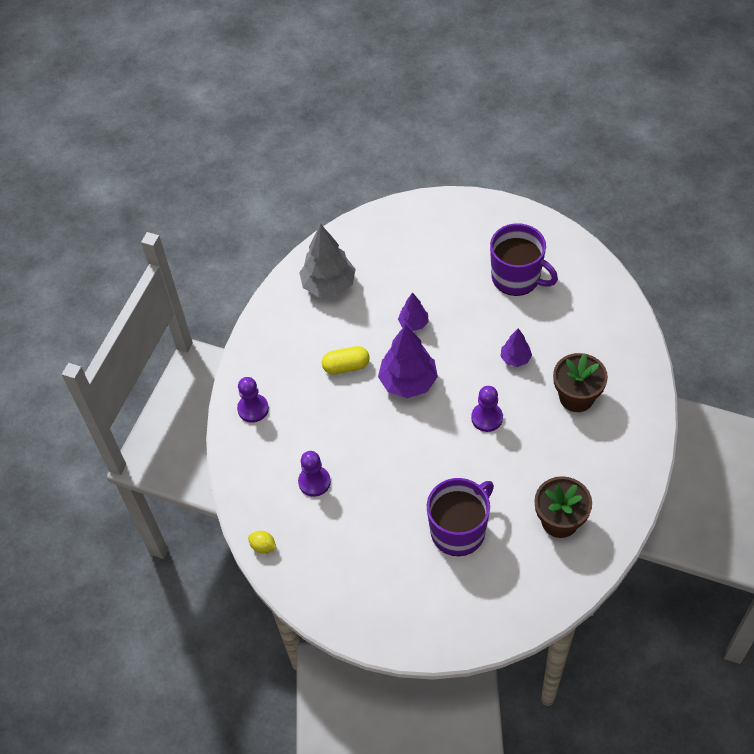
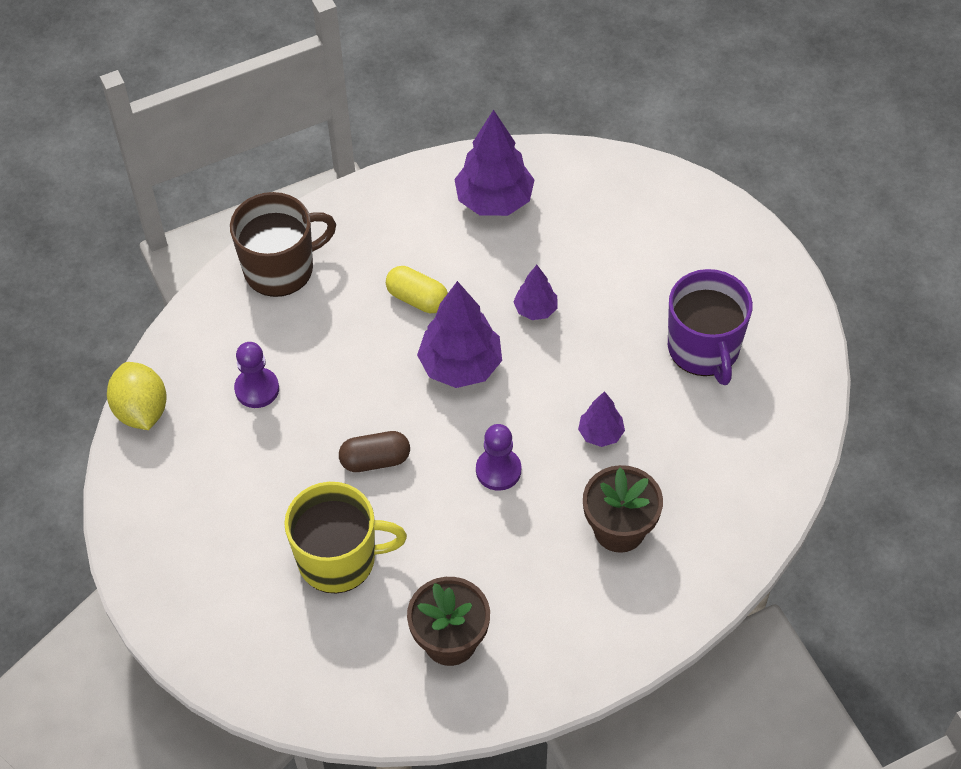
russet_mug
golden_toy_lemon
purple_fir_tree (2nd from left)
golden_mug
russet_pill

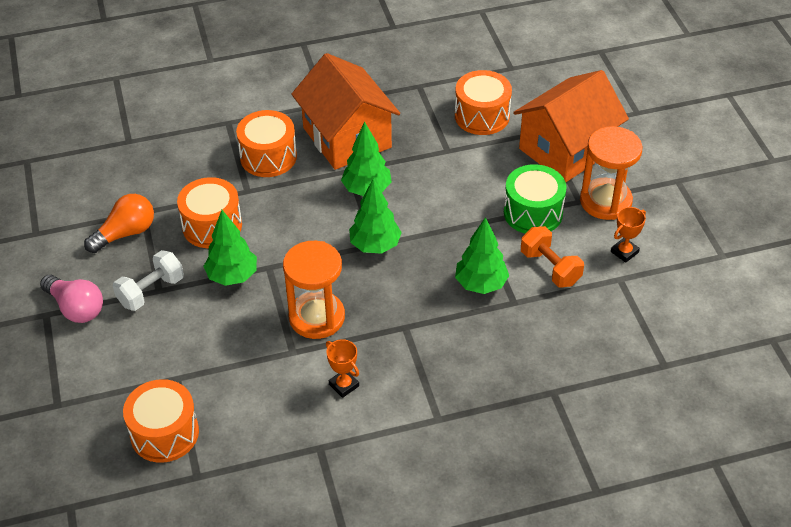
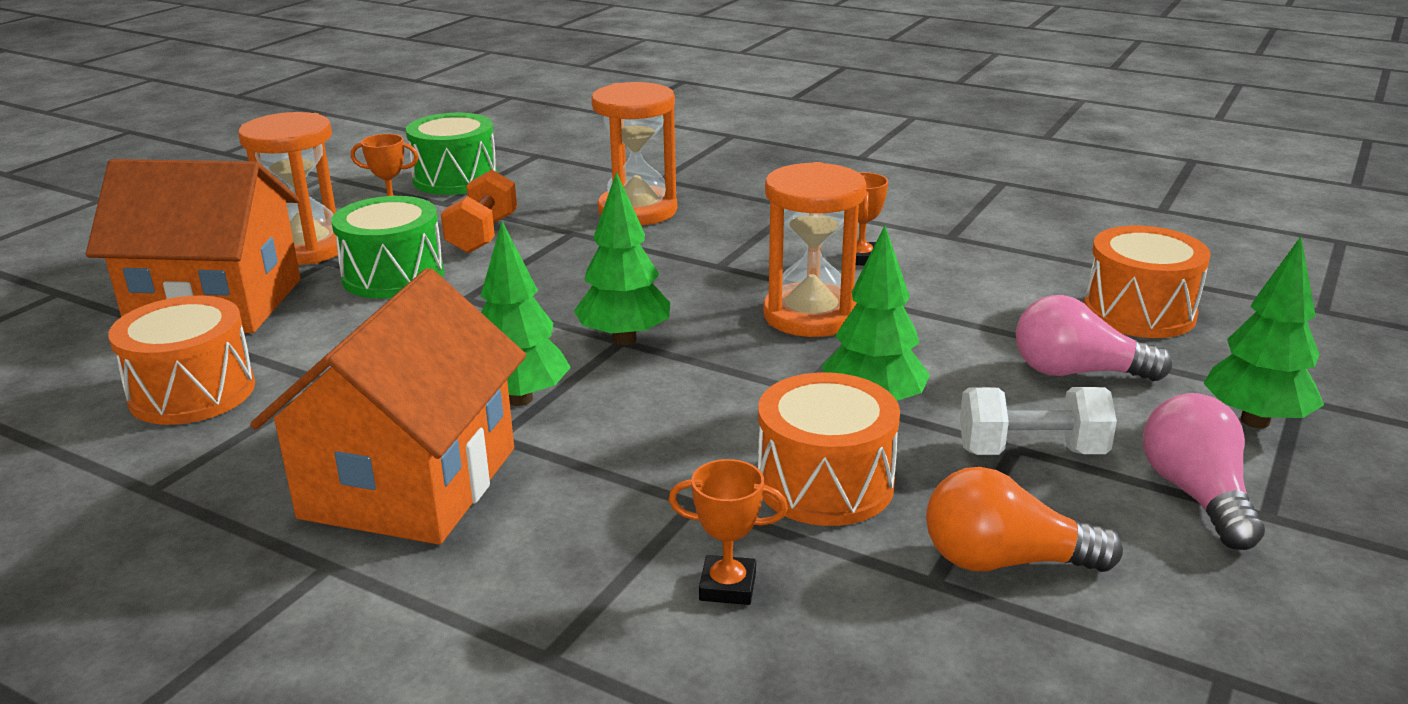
orange-coloured_drum (3rd from left in the first image)
leaf-green_fir_tree (4th from left)
leaf-green_drum (2nd from left)
orange-coloured_sandglass (2nd from left)
orange-coloured_prize_cup (2nd from left)
rose-pink_light_bulb (1st from left)

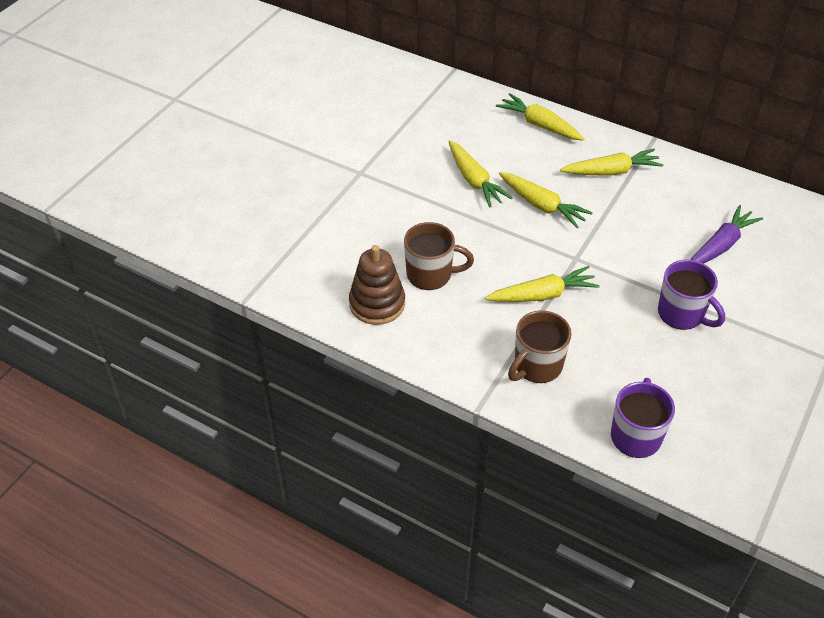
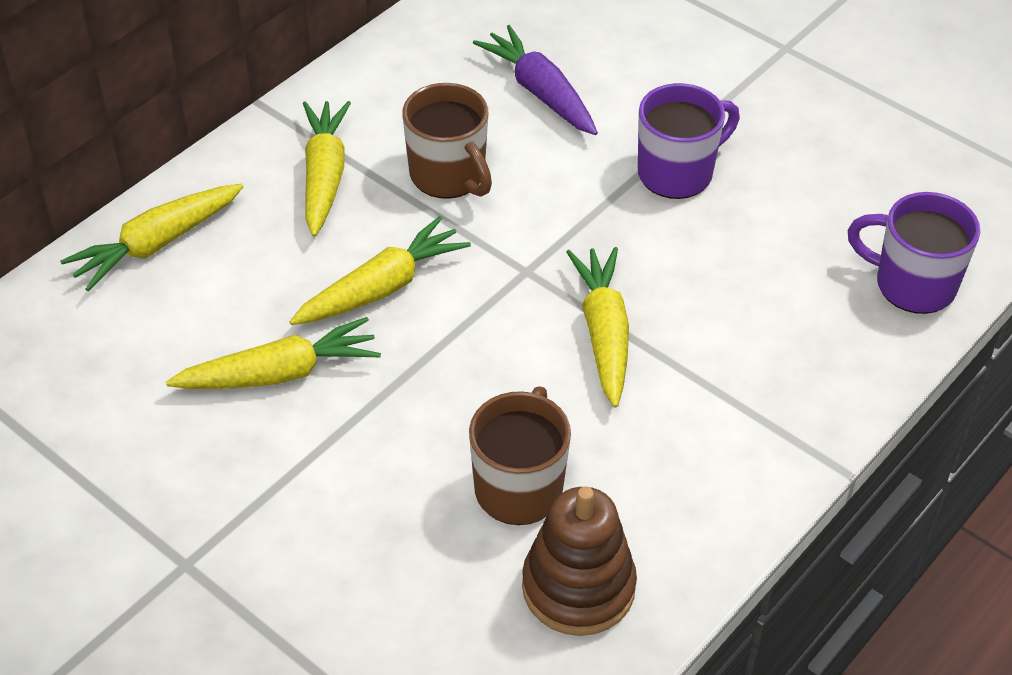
russet_mug (1st from left)

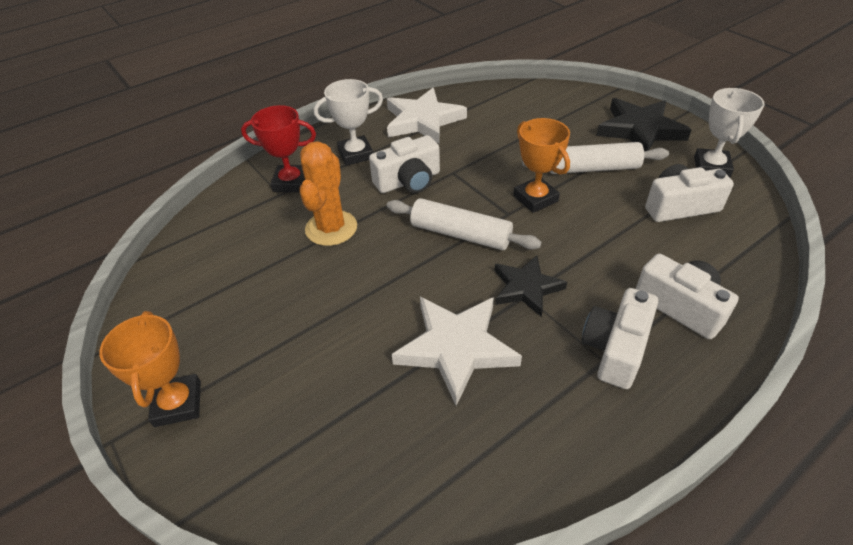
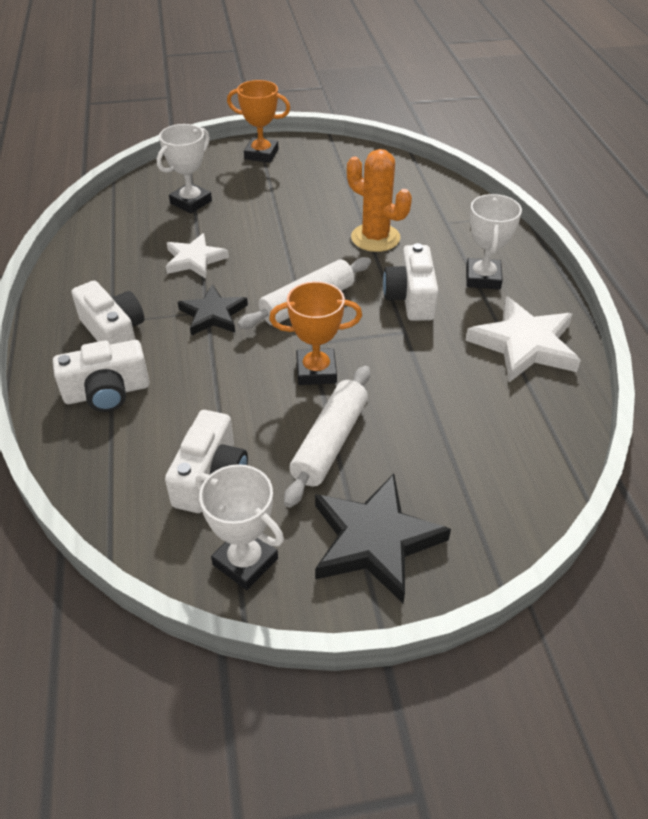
crimson_prize_cup
pure_white_star_shape (1st from left)
pure_white_prize_cup (1st from left)

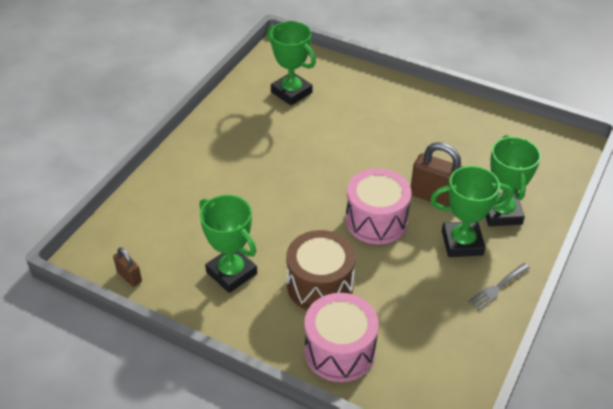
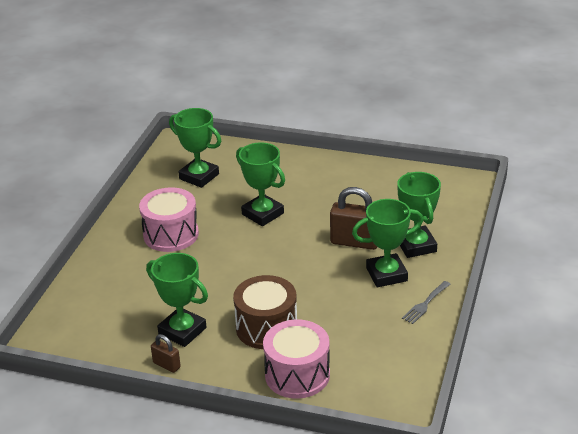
russet_lock (1st from left)
rose-pink_drum (1st from left)
leaf-green_prize_cup (3rd from left)

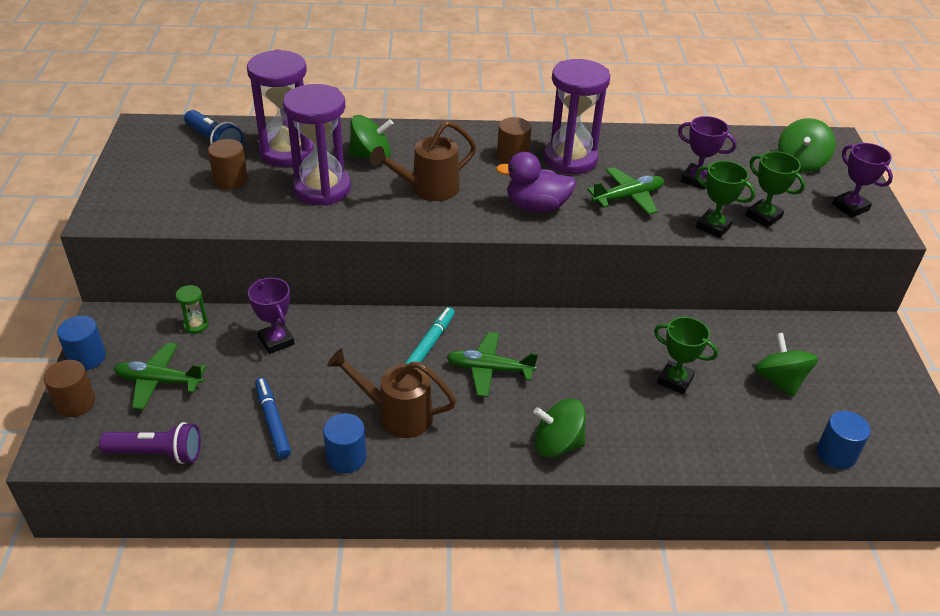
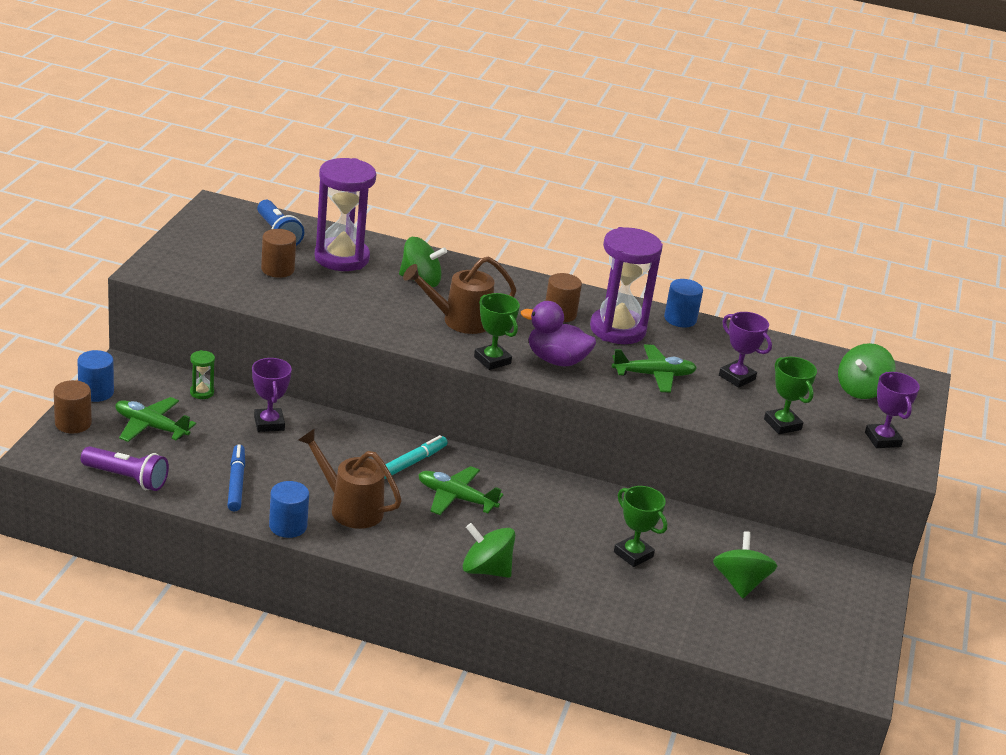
purple_sandglass (2nd from left in the first image)
leaf-green_prize_cup (1st from left)
royal_blue_solid_cylinder (3rd from left)

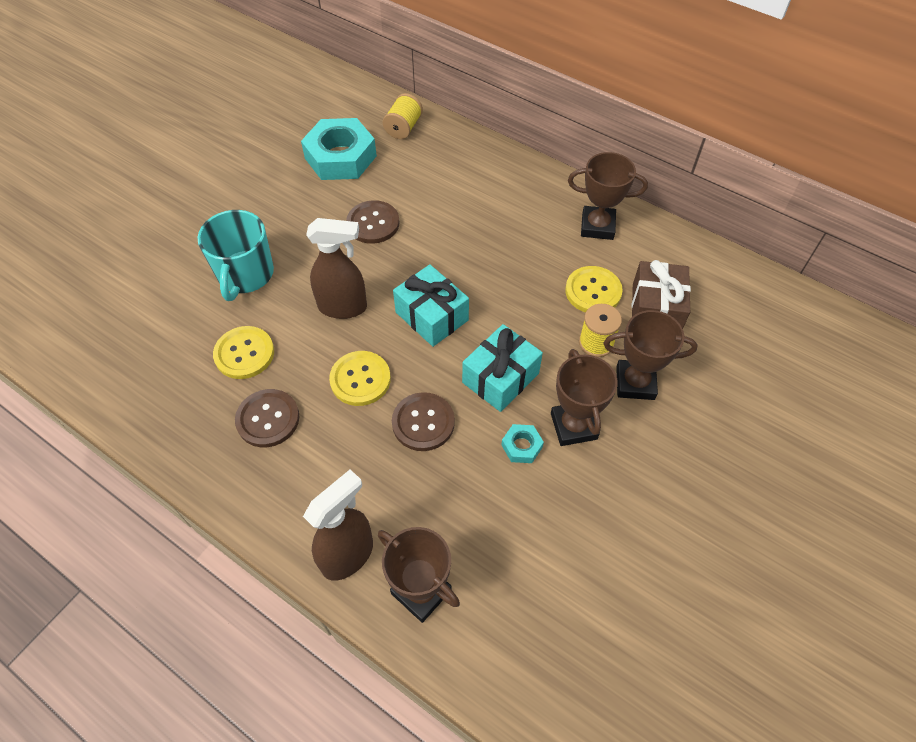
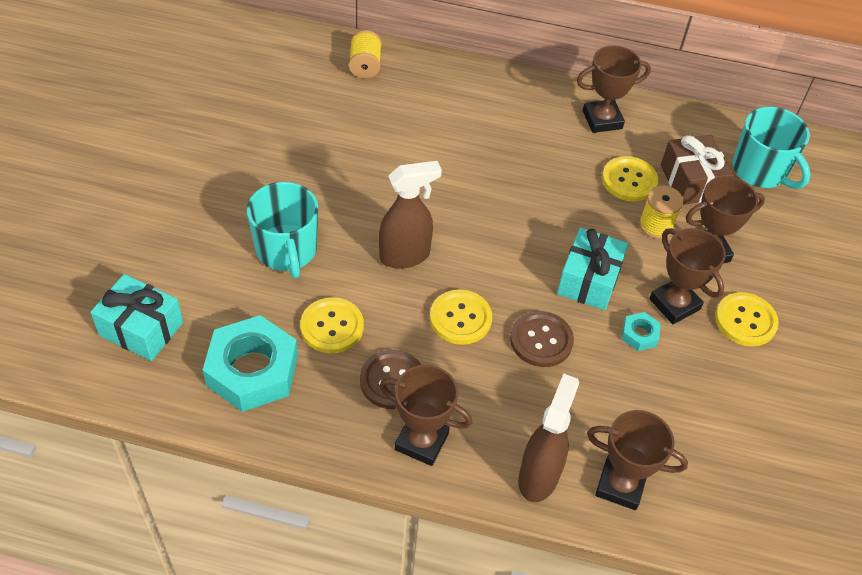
turquoise_hex_nut (1st from left)
russet_button (2nd from left in the first image)
turquoise_gift (1st from left)
russet_prize_cup (1st from left)
golden_button (4th from left)
turquoise_mug (2nd from left)

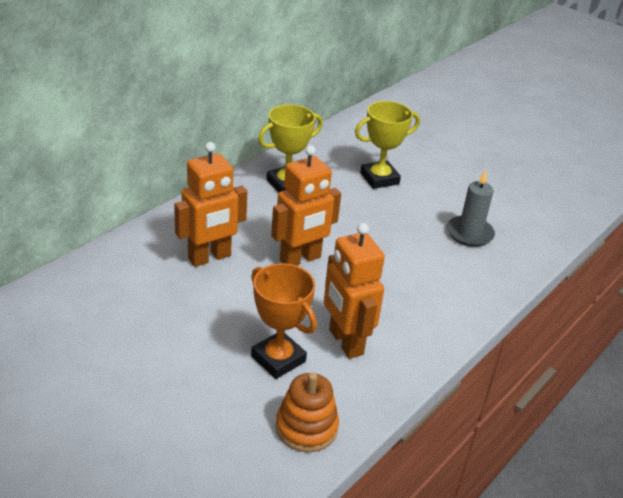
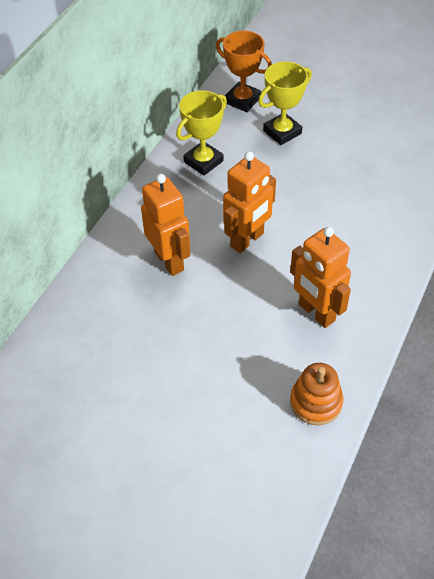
orange-coloured_toy_robot (1st from left)
orange-coloured_prize_cup
gray_pillar_candle

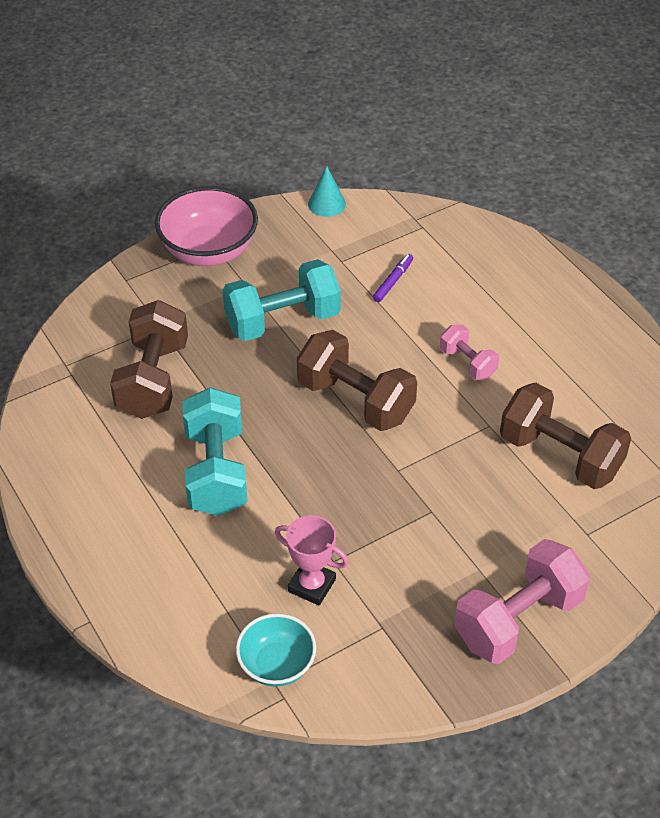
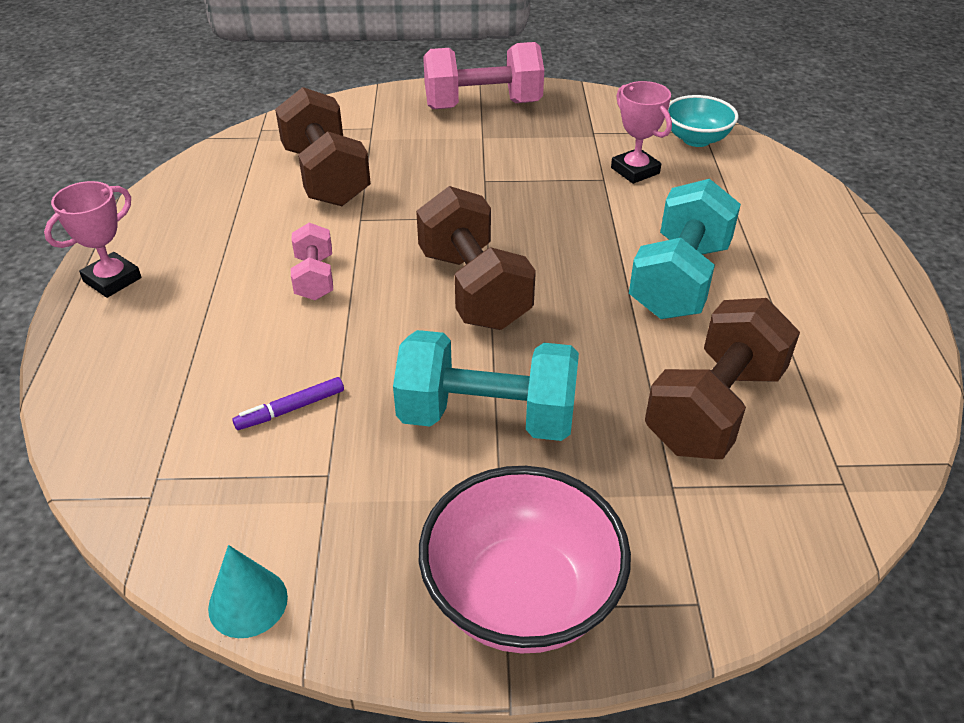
rose-pink_prize_cup (1st from left)

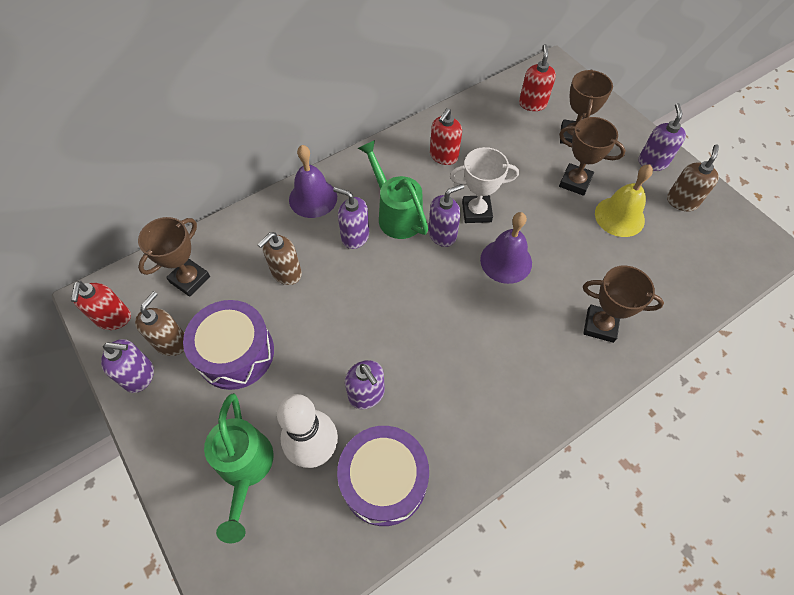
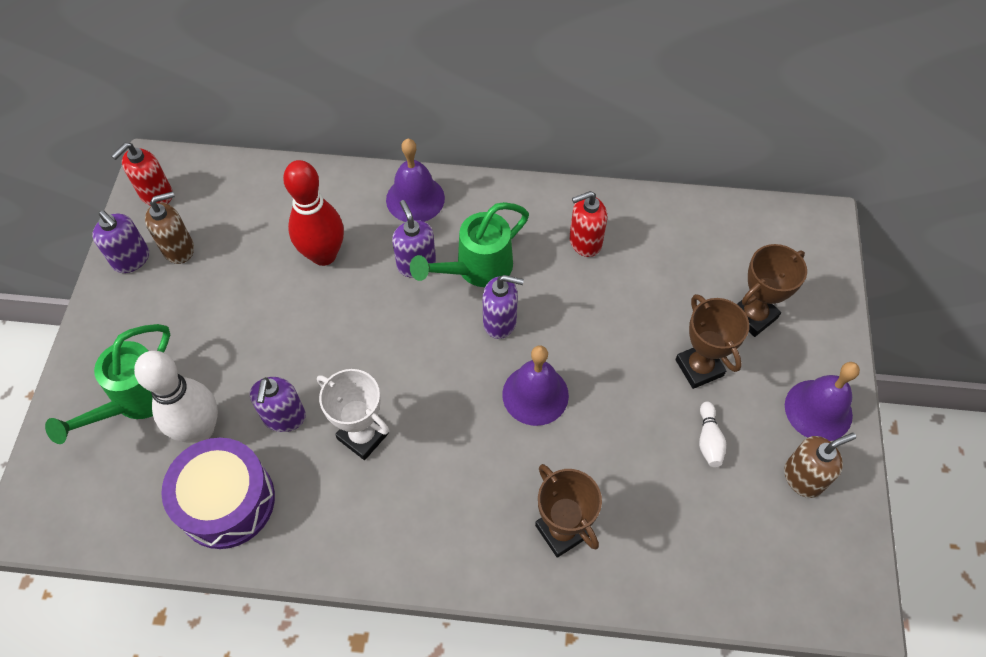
russet_prize_cup (1st from left in the first image)
purple_drum (1st from left in the first image)
crimson_skittle
leaf-green_sprinkling_can (2nd from left)
pure_white_prize_cup
crimson_soap_pump (3rd from left in the first image)
pure_white_skittle (2nd from left)
purple_hand_bell (3rd from left)

